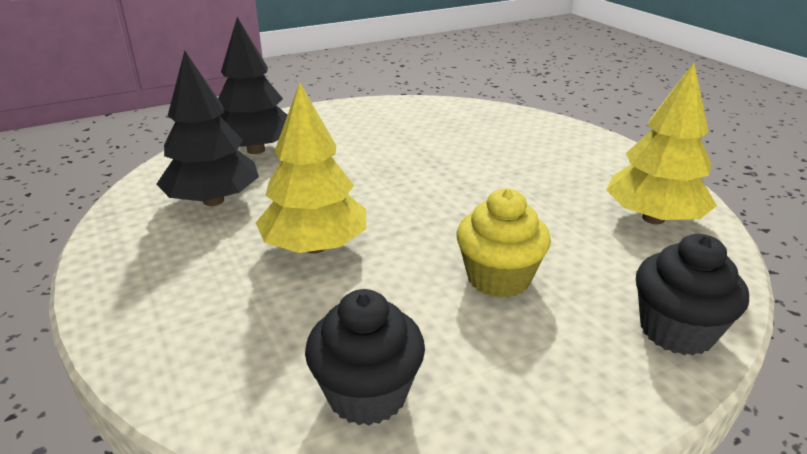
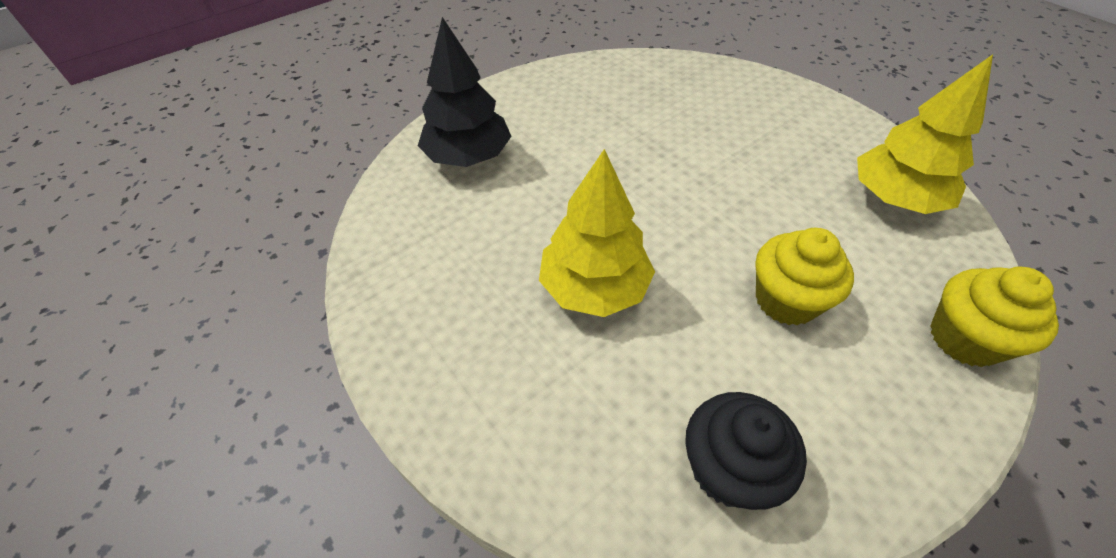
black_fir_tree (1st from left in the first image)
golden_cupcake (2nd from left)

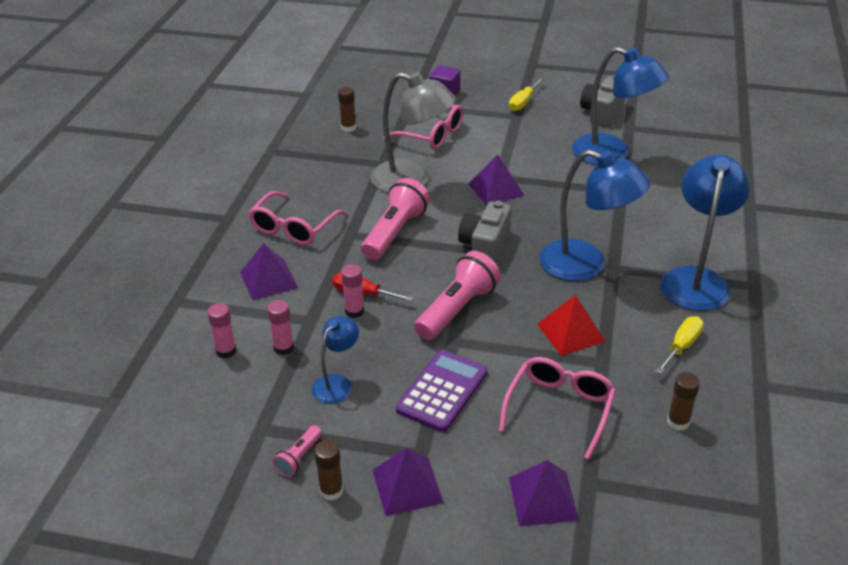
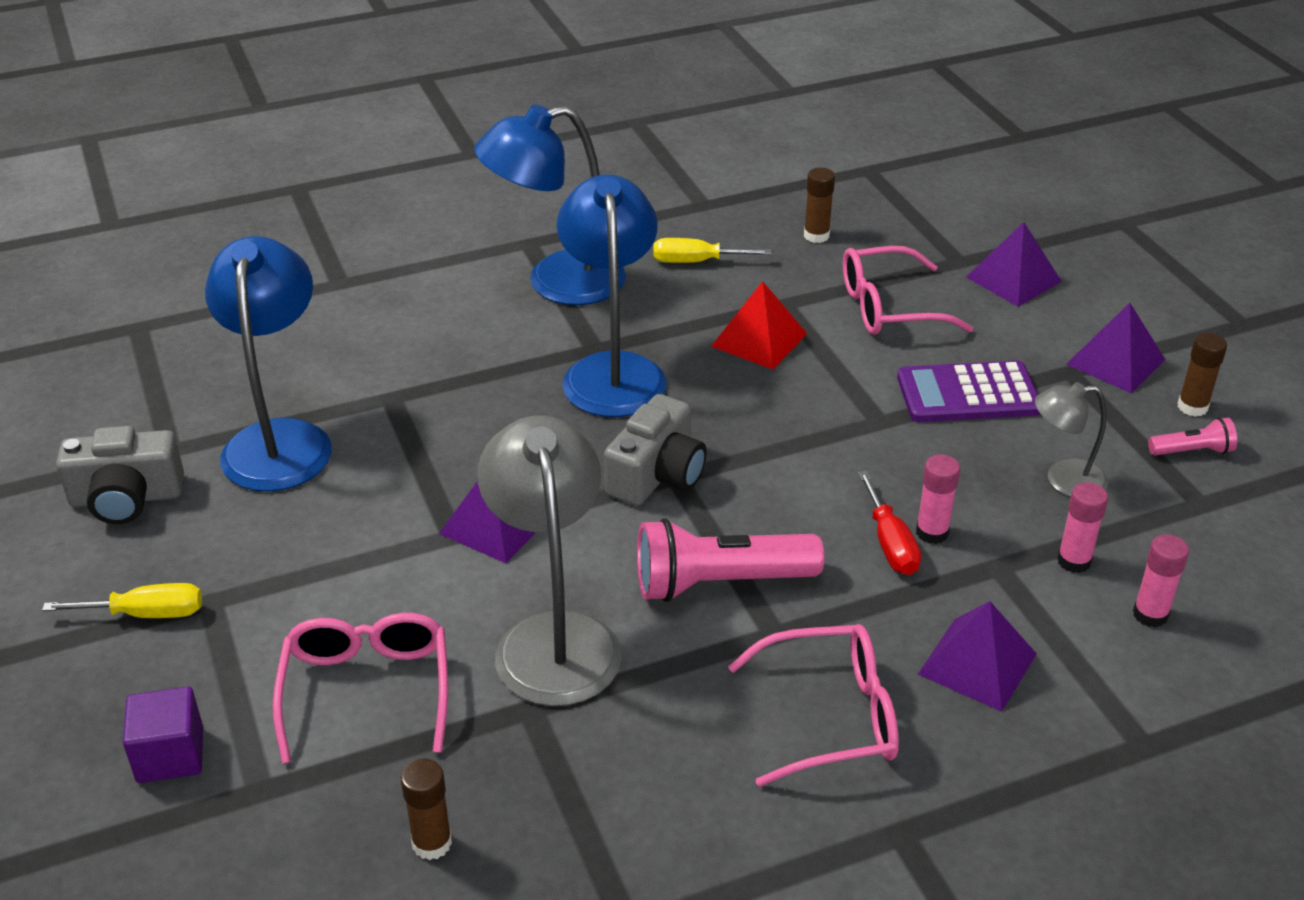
gray_lamp (2nd from left)
rose-pink_flashlight (3rd from left in the first image)
gray_compact_camera (2nd from left)

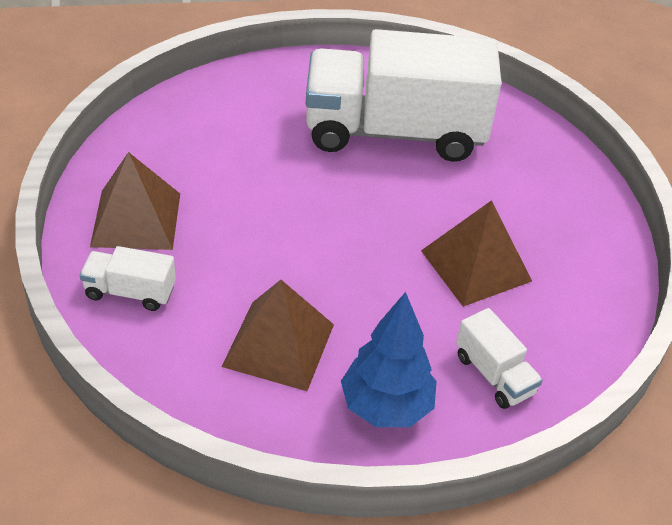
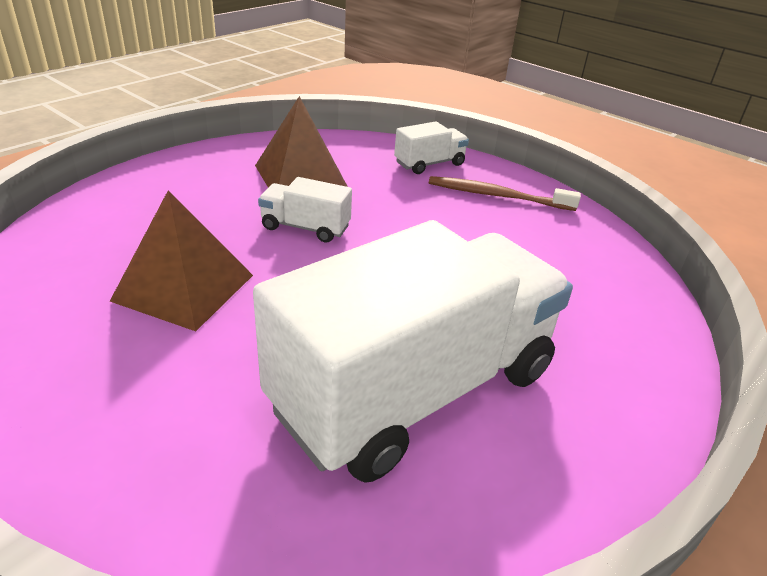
russet_dental_brush
royal_blue_fir_tree
pure_white_lorry (1st from left)

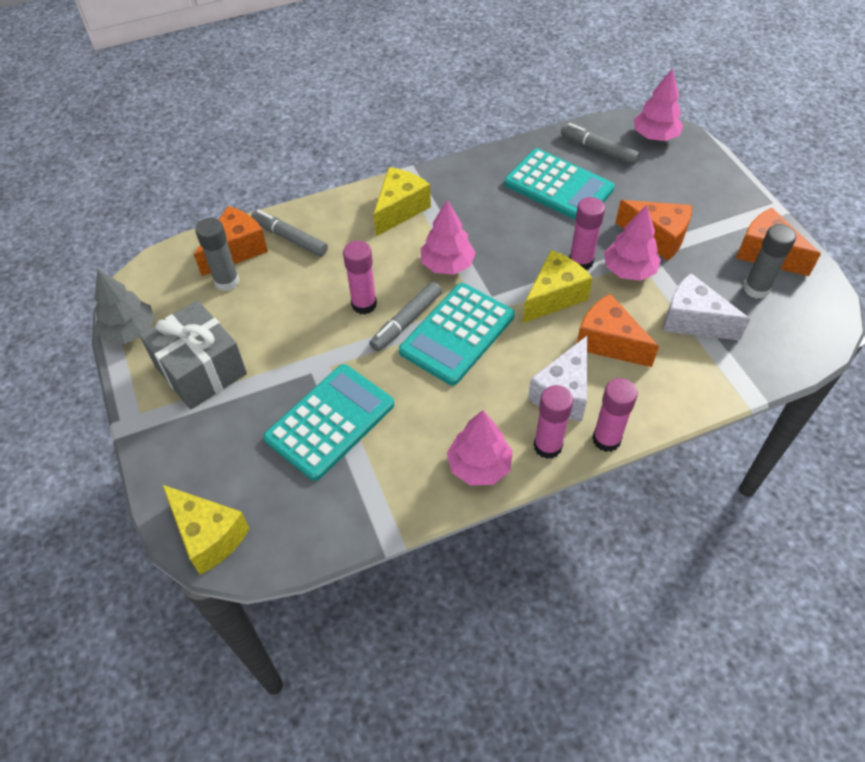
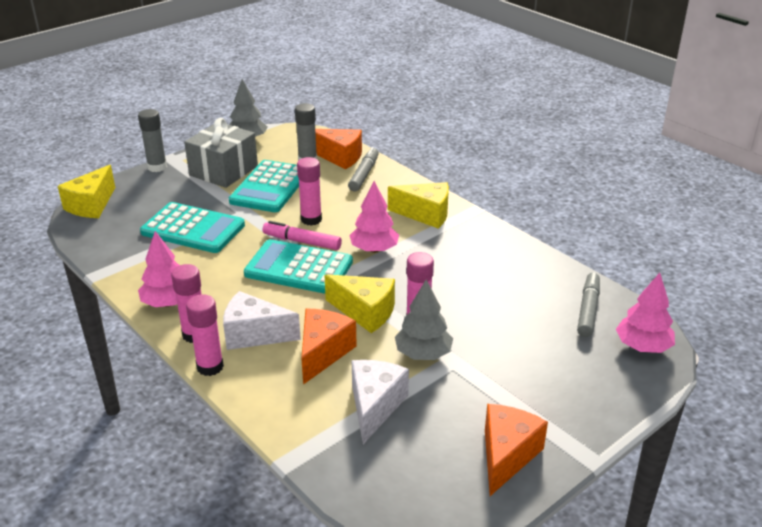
rose-pink_marker_pen
turquoise_calculator (2nd from left)
gray_fir_tree (2nd from left)
orange-coloured_cheese_wedge (3rd from left in the first image)
gray_stick_of_glue (1st from left)

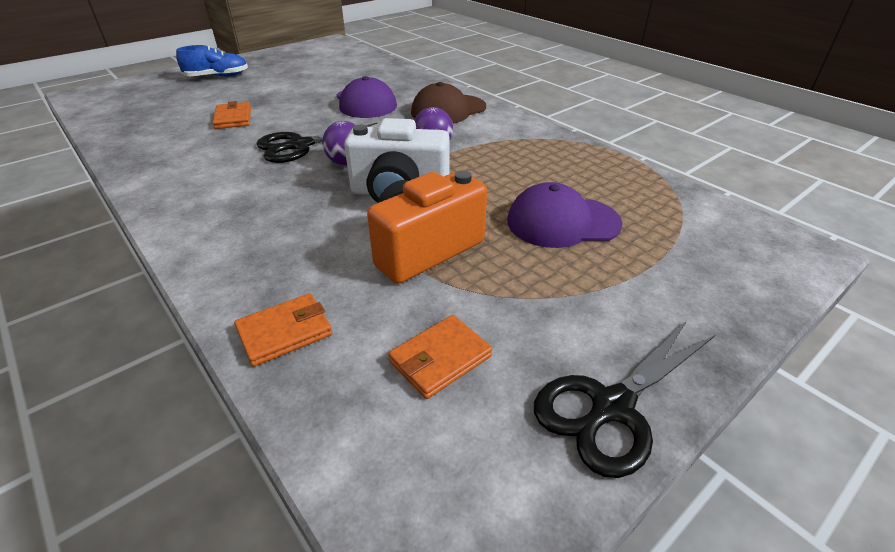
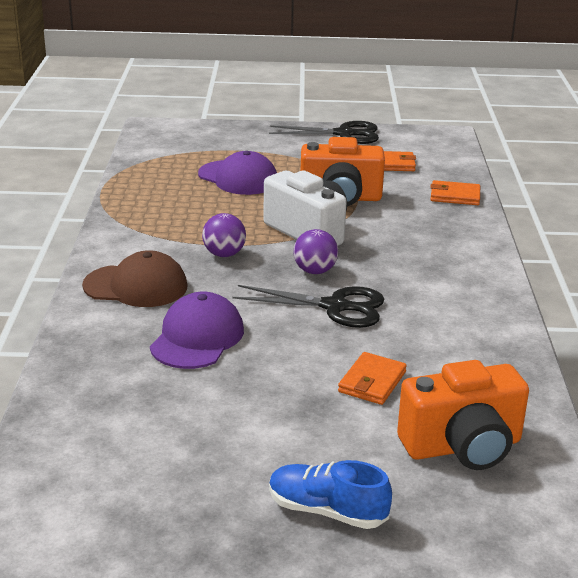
orange-coloured_compact_camera (2nd from left)

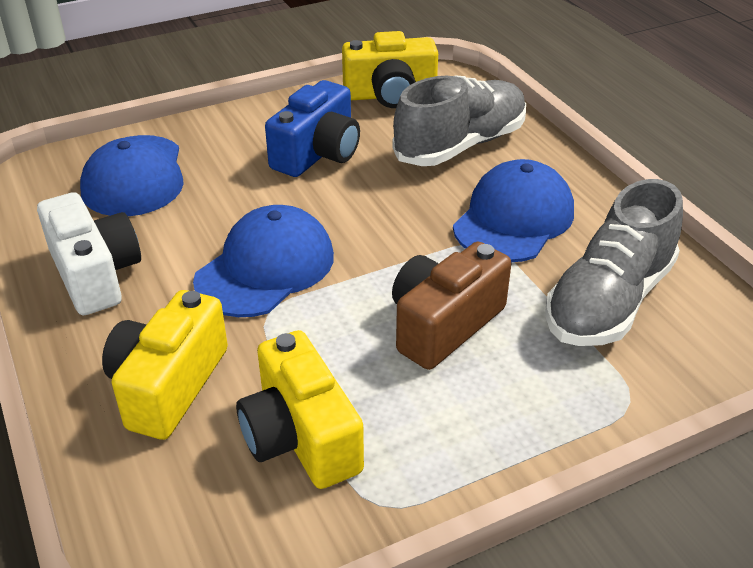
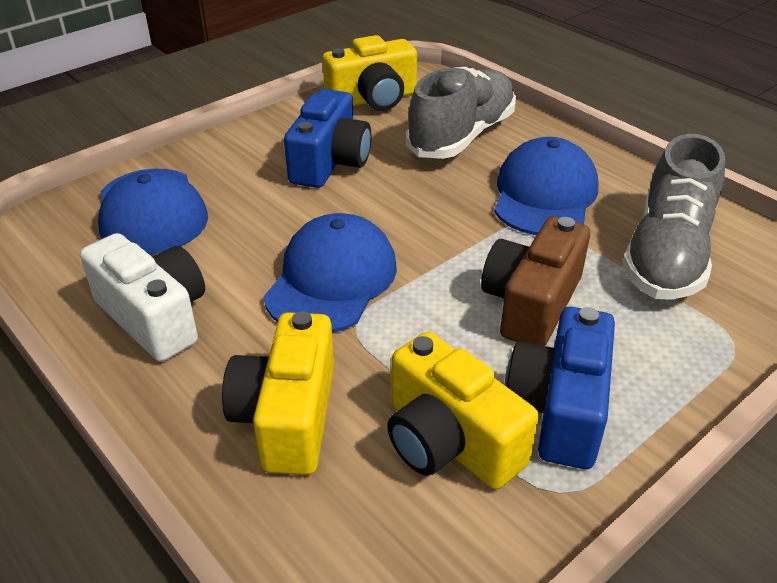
royal_blue_compact_camera (2nd from left)

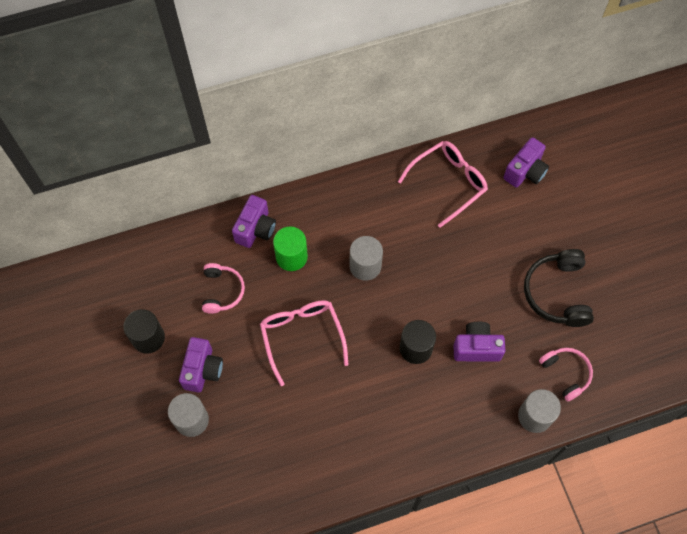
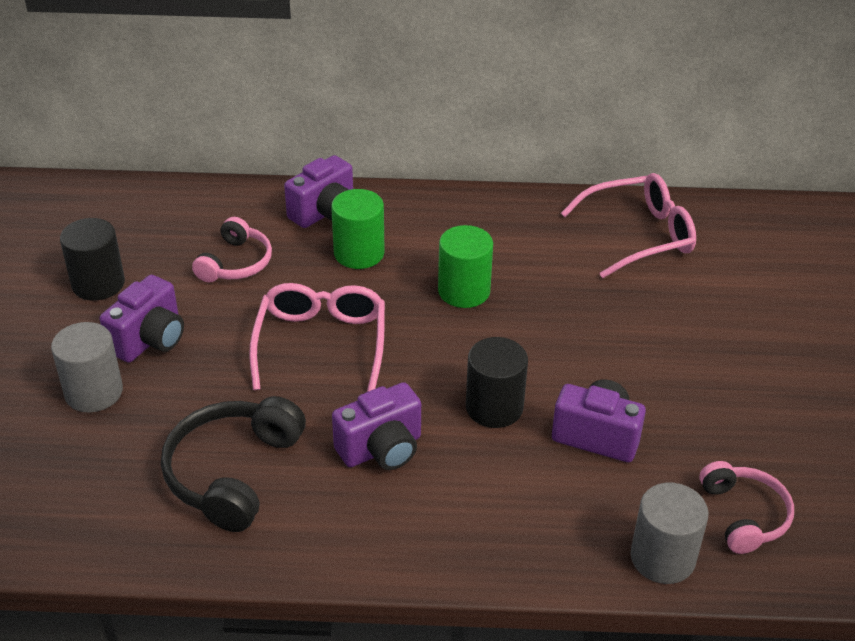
leaf-green_solid_cylinder (2nd from left)
purple_compact_camera (3rd from left)
black_headphones

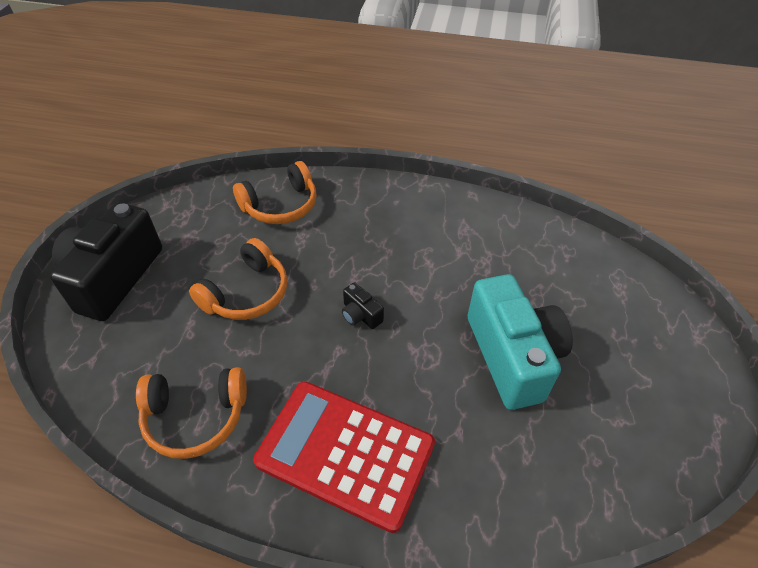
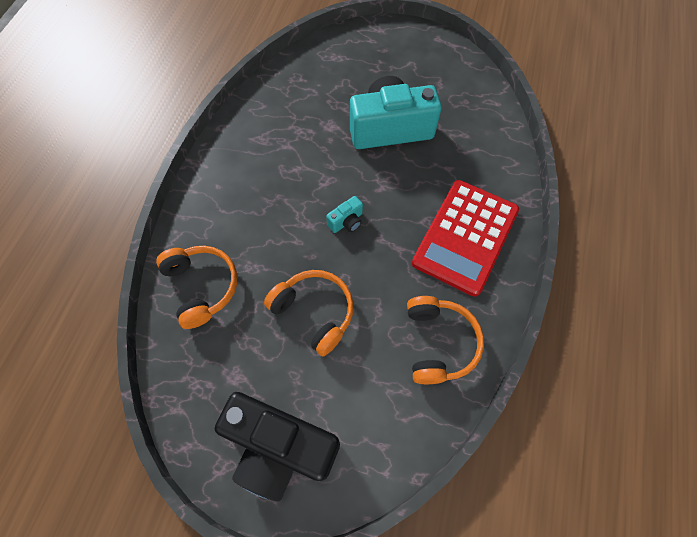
turquoise_compact_camera (1st from left)

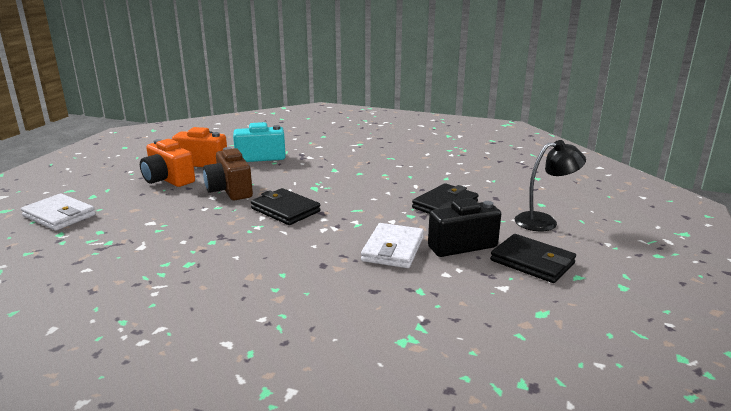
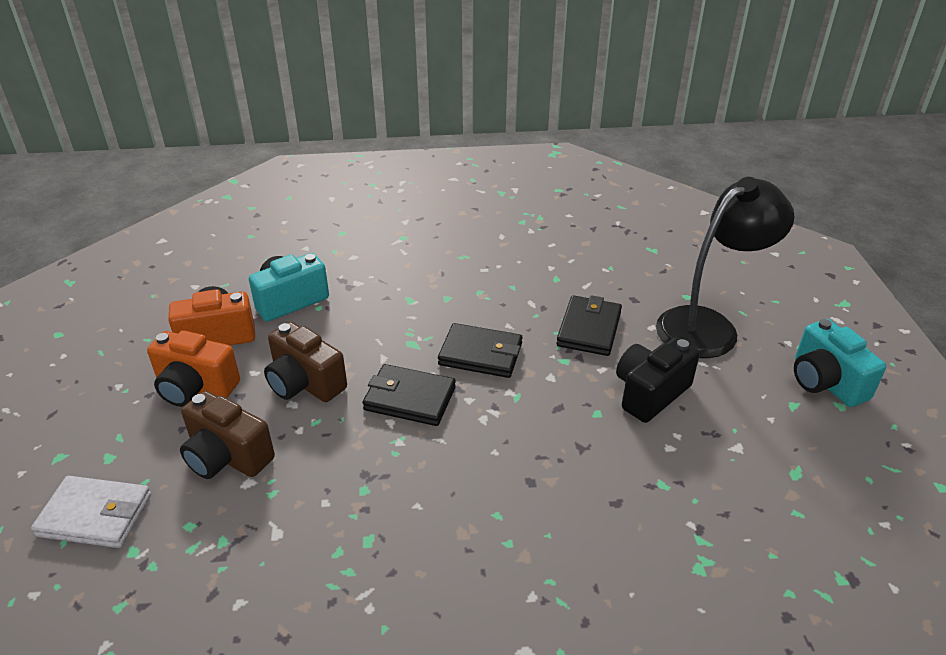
pure_white_wallet (2nd from left in the first image)
black_wallet (2nd from left)
black_lamp
russet_compact_camera (1st from left)
turquoise_compact_camera (2nd from left)

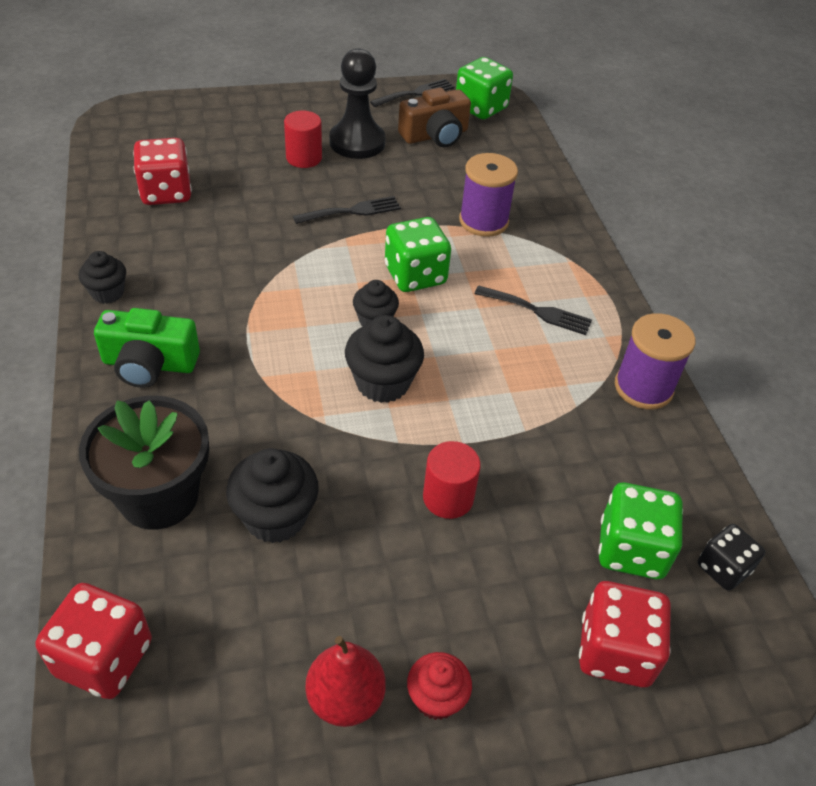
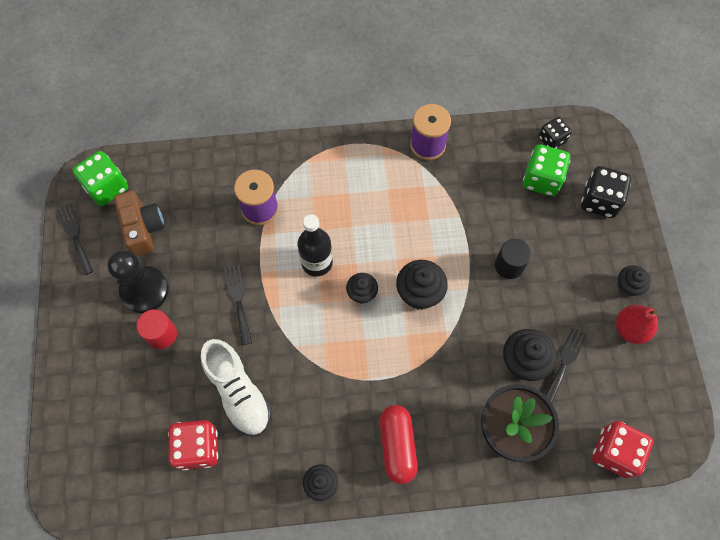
crimson_pill
black_flask
black_cupcake (5th from left)
black_solid_cylinder
black_dinner_fork (3rd from left)
black_die (2nd from left)
pure_white_lace-up_shoe

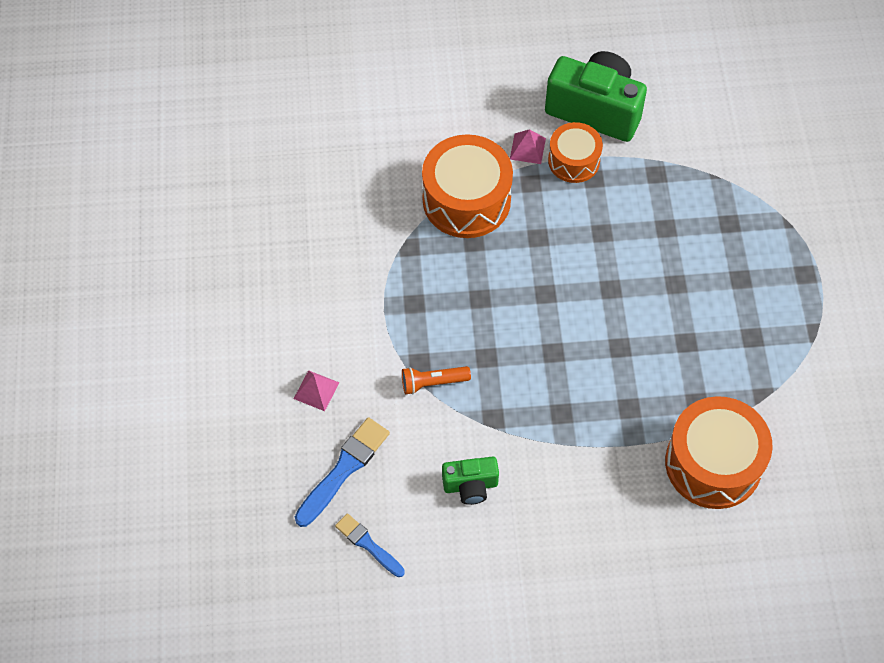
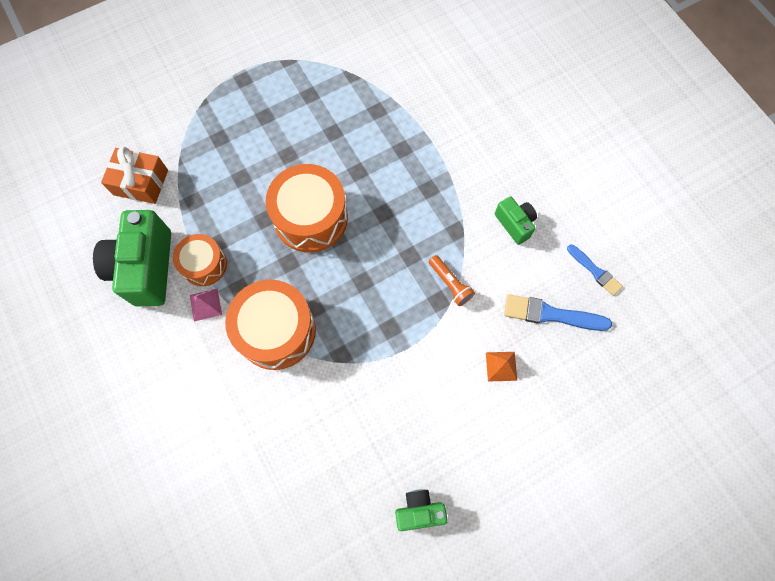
orange-coloured_solid_pyramid
royal_blue_paint_brush (2nd from left)
orange-coloured_drum (3rd from left)
orange-coloured_gift
leaf-green_compact_camera (2nd from left)

